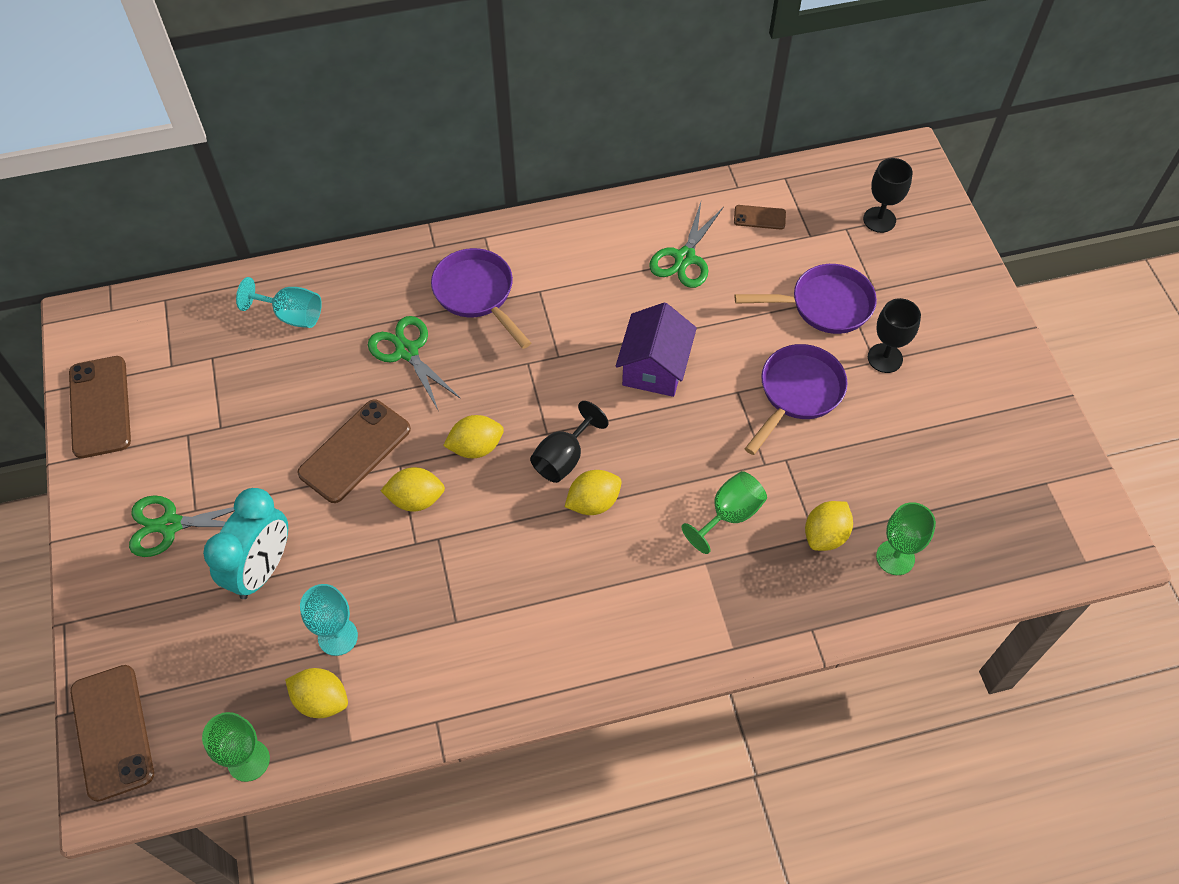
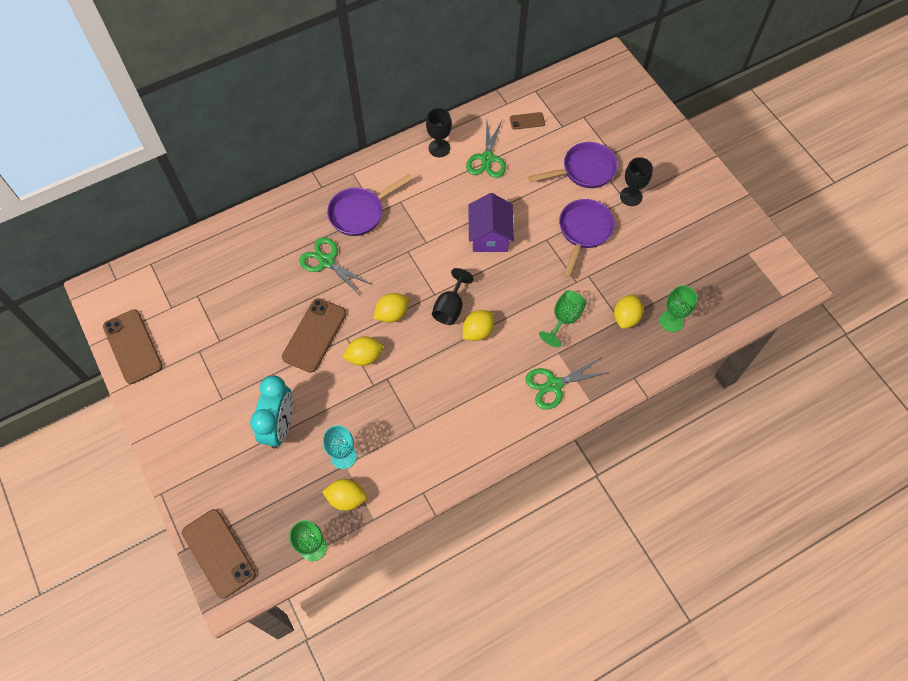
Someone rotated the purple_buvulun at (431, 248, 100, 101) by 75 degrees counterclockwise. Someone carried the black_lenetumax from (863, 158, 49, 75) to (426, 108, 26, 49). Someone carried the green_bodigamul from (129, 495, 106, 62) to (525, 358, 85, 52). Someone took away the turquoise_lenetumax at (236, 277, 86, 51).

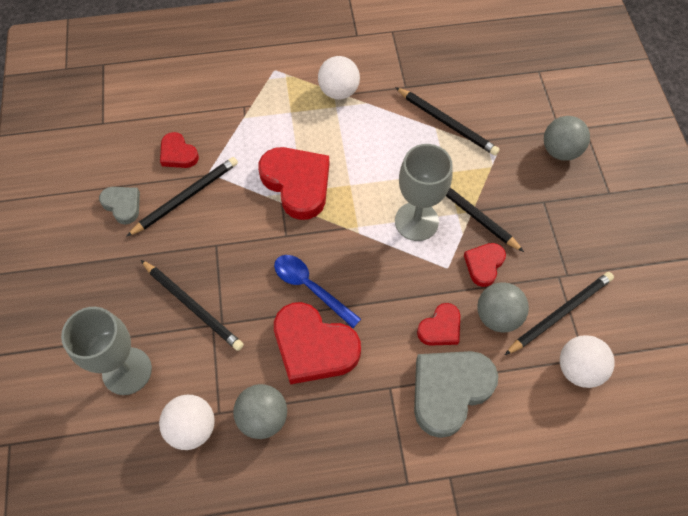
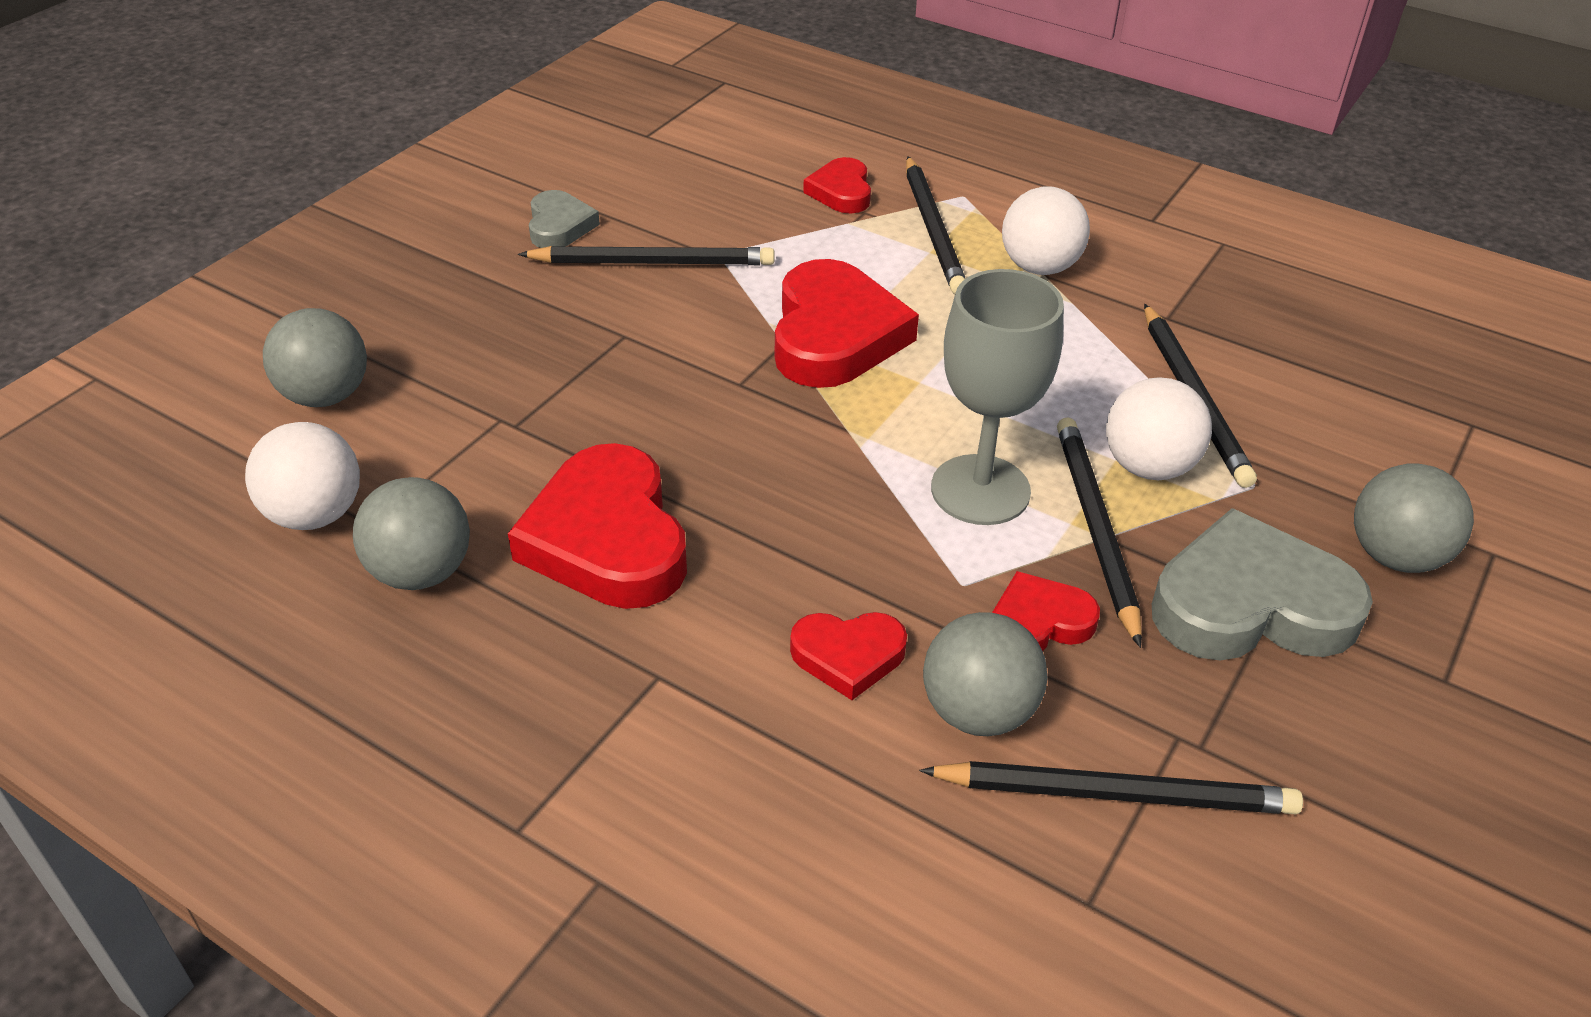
Someone swapped the grey_lenetumax at (61, 307, 91, 88) for the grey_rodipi at (263, 308, 104, 99). Someone carried the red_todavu from (160, 132, 39, 36) to (803, 157, 68, 57). Someone carried the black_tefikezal from (141, 260, 103, 91) to (906, 156, 60, 138). Someone carried the white_rodipi from (560, 335, 55, 53) to (1106, 377, 106, 103). Someone carried the grey_todavu from (414, 351, 84, 87) to (1152, 508, 221, 153). Someone took away the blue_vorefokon at (274, 255, 87, 73).

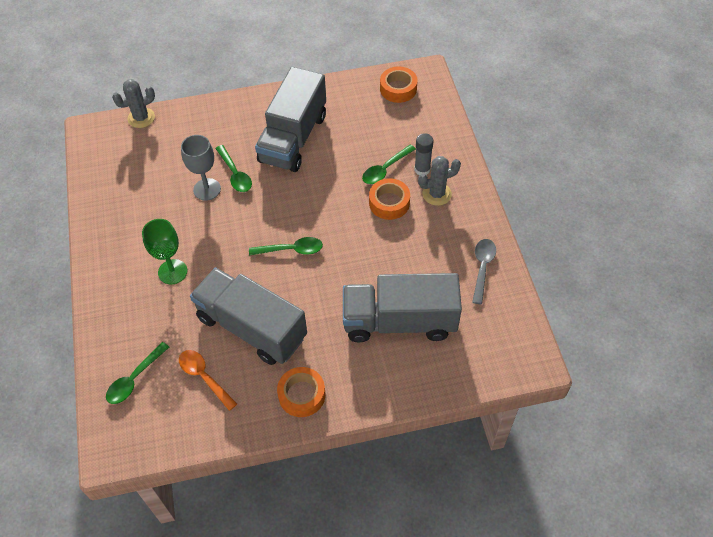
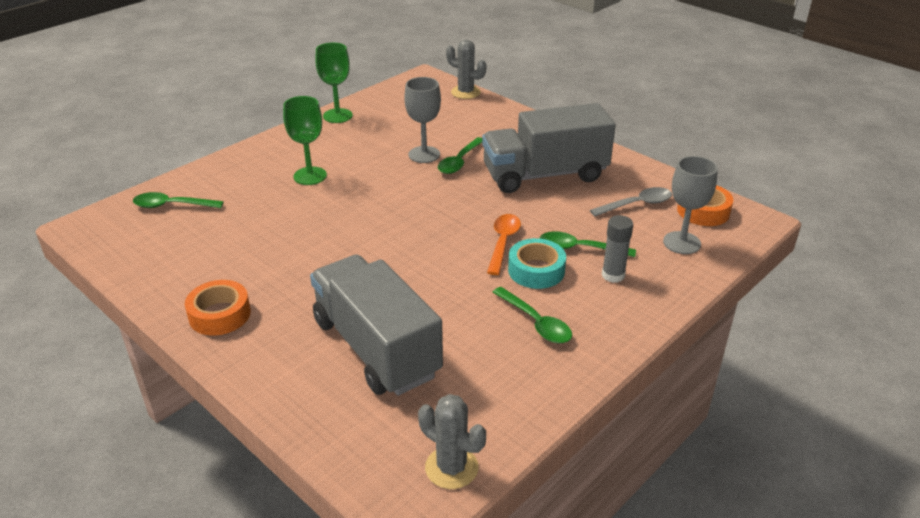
Someone put down the green_lenetumax at (315, 43, 38, 80). Someone carried the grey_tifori from (418, 156, 43, 50) to (418, 394, 68, 95). Someone carried the orange_vorefokon from (179, 350, 58, 61) to (487, 214, 34, 61). Someone carried the green_vorefokon from (249, 237, 74, 19) to (493, 287, 79, 56). Someone repainted the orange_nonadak at (369, 178, 41, 42), which became the turquoise_nonadak at (508, 238, 58, 51). Someone carried the grey_vorefokon from (472, 239, 24, 65) to (590, 187, 82, 29). Someone put down the grey_lenetumax at (663, 156, 55, 98). Someone took away the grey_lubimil at (190, 267, 117, 98).

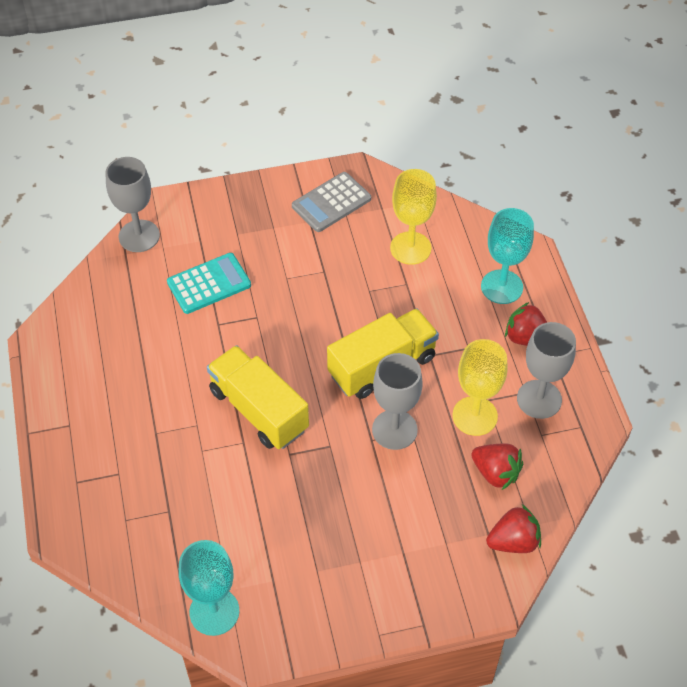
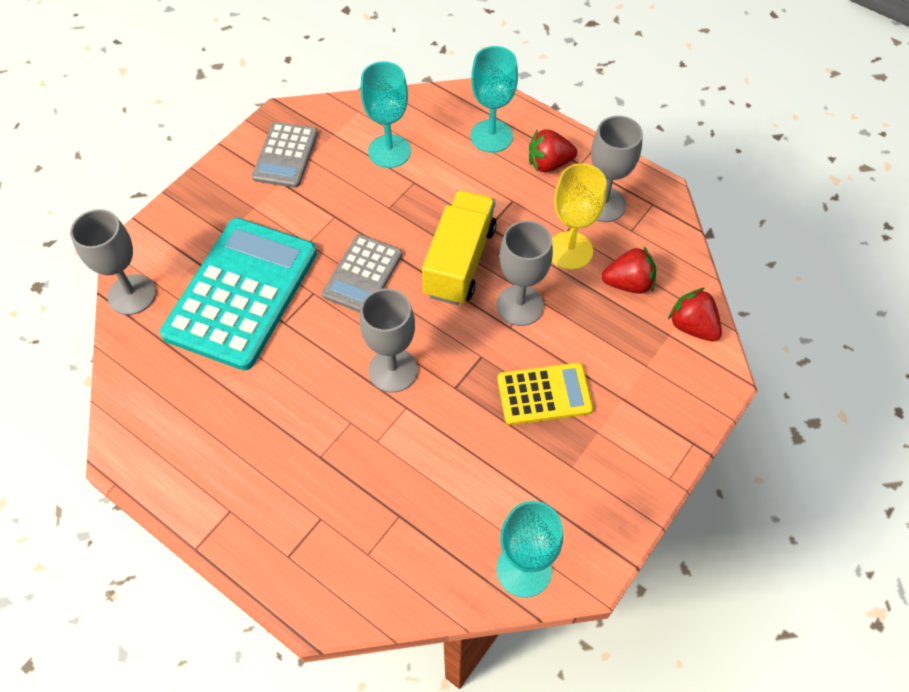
Someone scaled the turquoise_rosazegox at (167, 253, 84, 61) by 1.87. Someone put down the grey_rosazegox at (322, 234, 80, 78). Someone swapped the yellow_lubimil at (207, 345, 102, 104) for the grey_lenetumax at (360, 288, 58, 105). Someone repainted the yellow_lenetumax at (390, 169, 47, 96), which became the turquoise_lenetumax at (361, 61, 50, 107). Someone put down the yellow_rosazegox at (497, 363, 96, 62). Someone rotated the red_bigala at (486, 505, 55, 48) by 75 degrees counterclockwise.

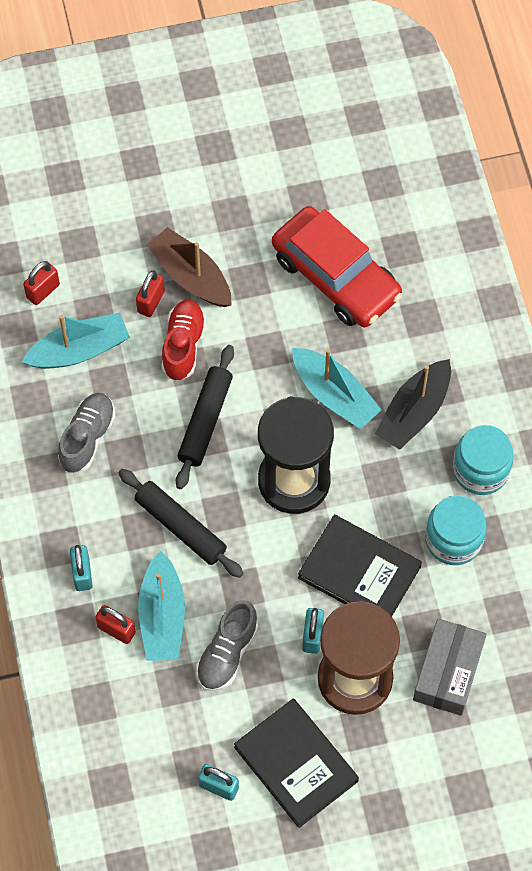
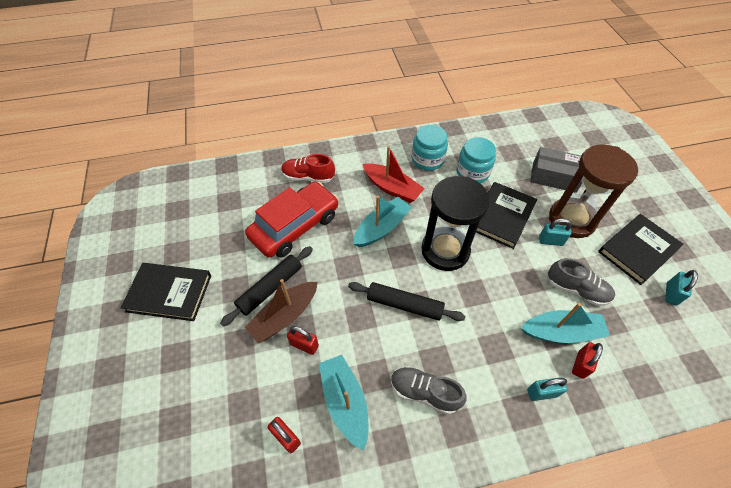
Someone put down the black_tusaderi at (121, 263, 90, 58). Someone carried the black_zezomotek from (119, 469, 125, 109) to (220, 246, 93, 80). Someone carried the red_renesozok from (161, 300, 45, 81) to (281, 154, 54, 29). Someone repainted the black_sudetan at (375, 359, 76, 91), which became the red_sudetan at (363, 146, 62, 57).

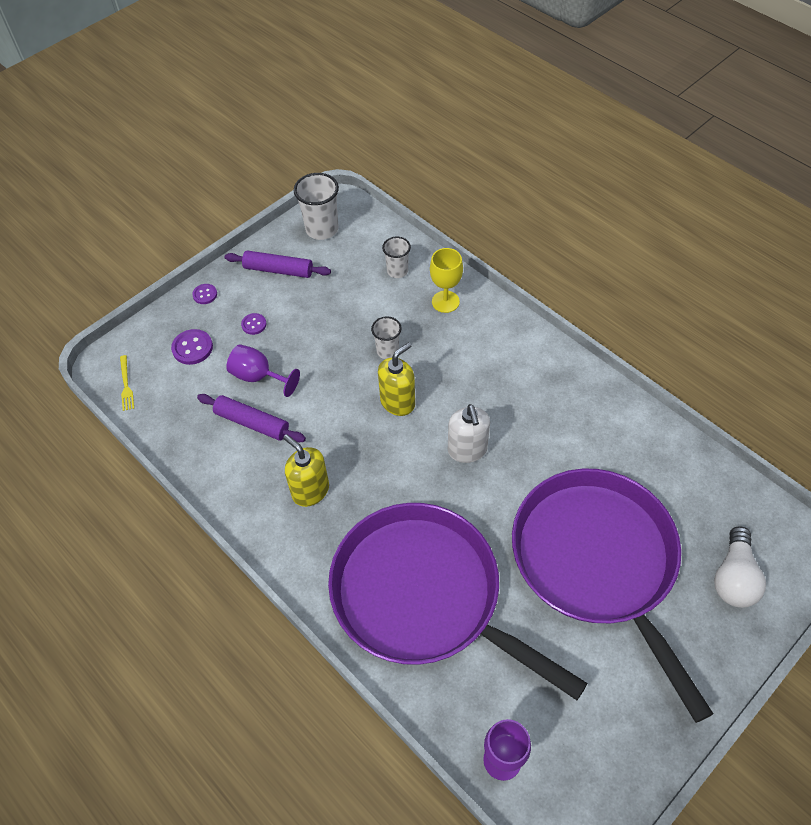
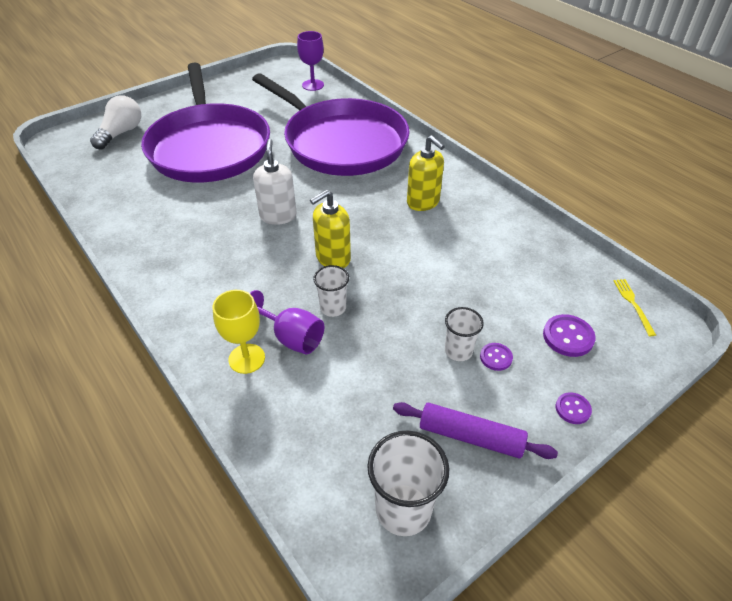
Someone carried the purple_lenetumax from (226, 344, 74, 53) to (250, 290, 74, 64). Someone carried the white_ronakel from (382, 237, 29, 41) to (445, 307, 39, 54). Someone took away the purple_zezomotek at (197, 394, 109, 48).

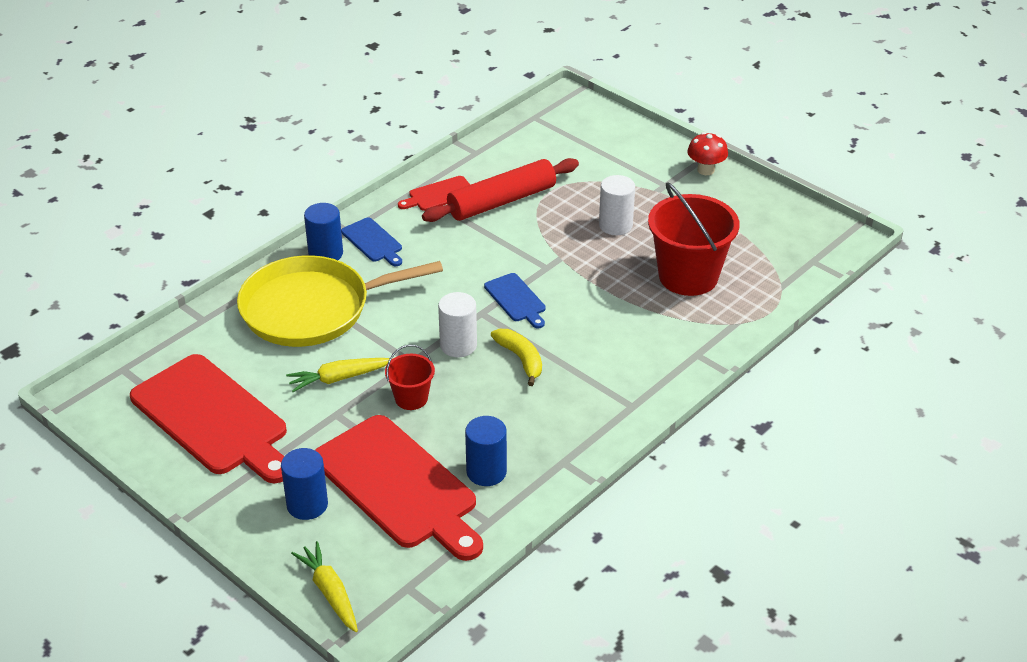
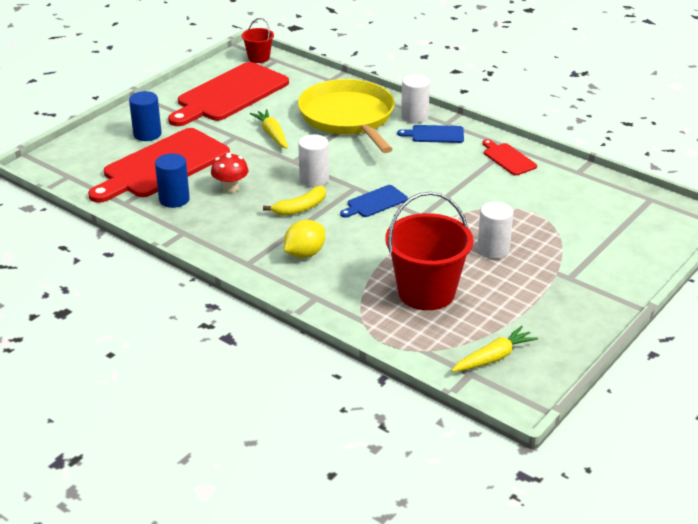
Someone carried the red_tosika from (687, 132, 41, 43) to (211, 153, 37, 40). Someone carried the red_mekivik from (385, 345, 50, 65) to (242, 18, 32, 45). Someone put down the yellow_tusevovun at (284, 220, 41, 38). Someone rotated the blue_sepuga at (341, 218, 61, 48) by 45 degrees clockwise. Someone repainted the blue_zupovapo at (304, 203, 39, 57), which became the white_zupovapo at (401, 74, 29, 49). Someone carried the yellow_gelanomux from (291, 541, 67, 91) to (451, 326, 87, 46). Someone took away the red_zezomotek at (422, 158, 157, 64).

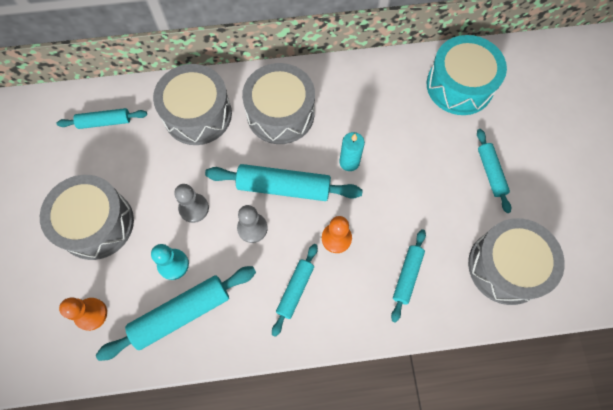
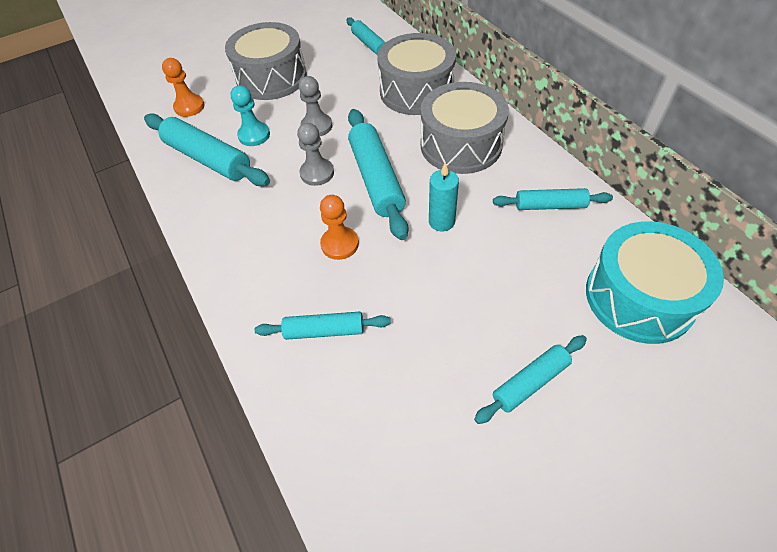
Someone carried the turquoise_zezomotek from (272, 244, 46, 93) to (493, 188, 120, 22). Someone took away the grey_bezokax at (468, 218, 97, 87).

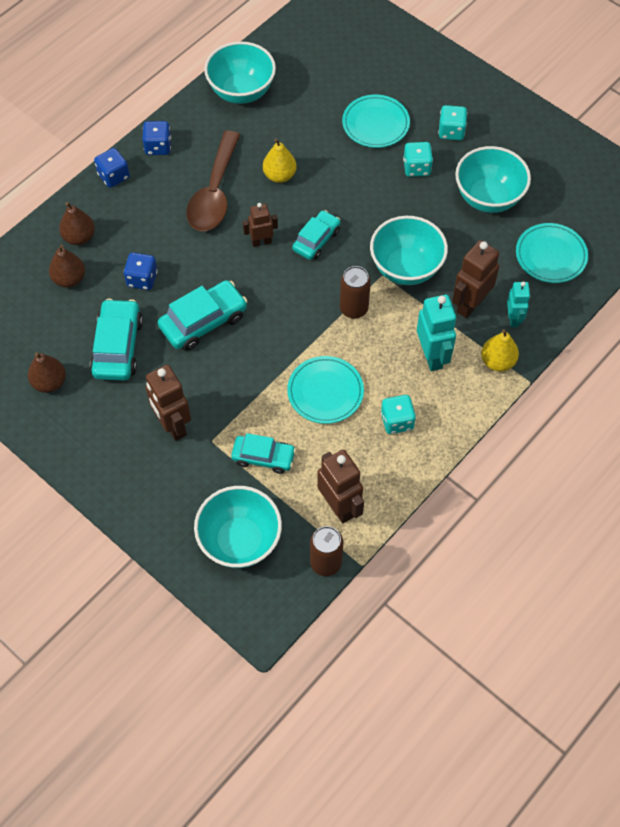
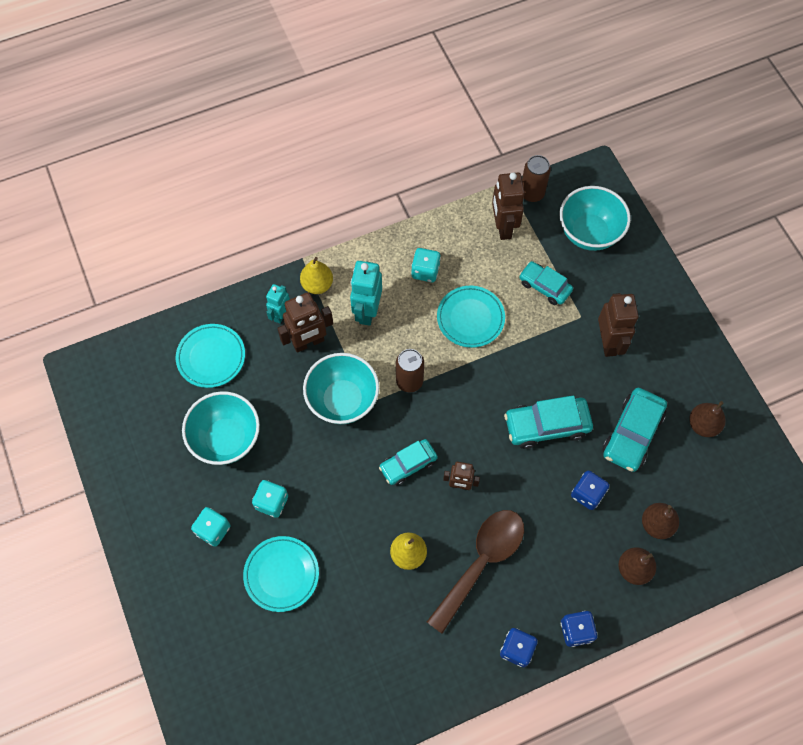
Someone took away the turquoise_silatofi at (204, 41, 72, 63).

